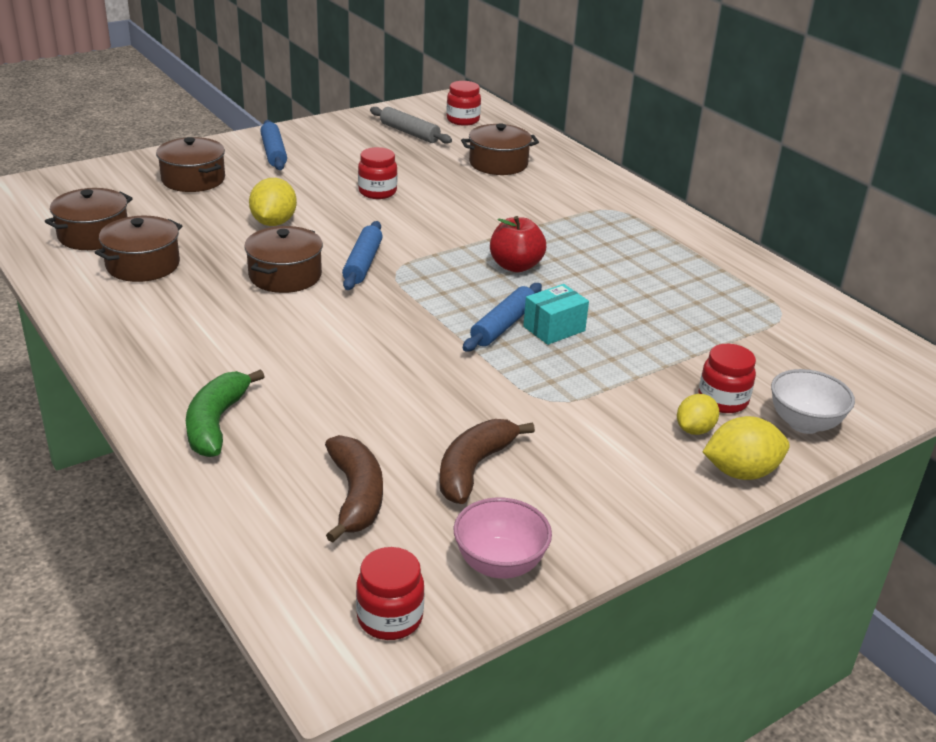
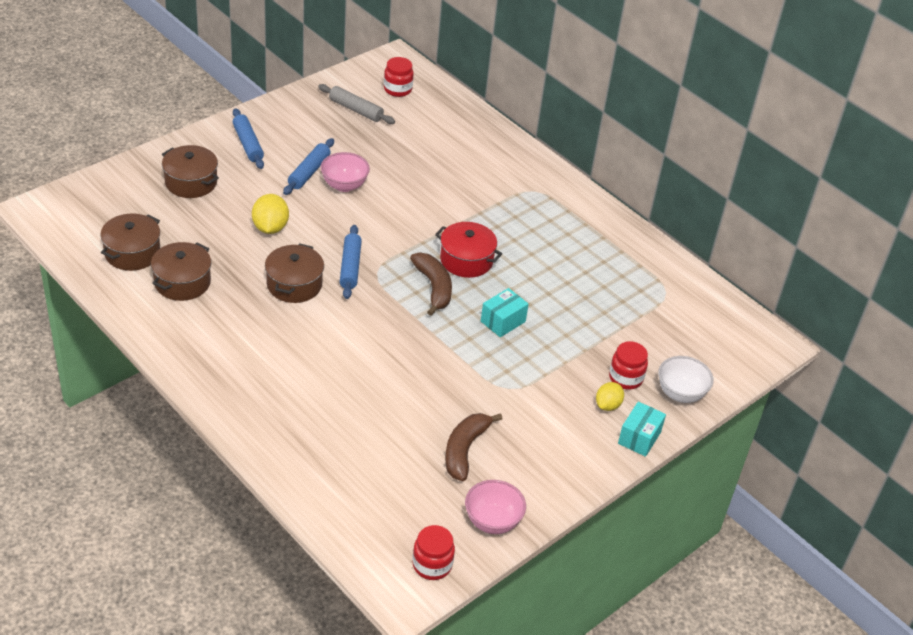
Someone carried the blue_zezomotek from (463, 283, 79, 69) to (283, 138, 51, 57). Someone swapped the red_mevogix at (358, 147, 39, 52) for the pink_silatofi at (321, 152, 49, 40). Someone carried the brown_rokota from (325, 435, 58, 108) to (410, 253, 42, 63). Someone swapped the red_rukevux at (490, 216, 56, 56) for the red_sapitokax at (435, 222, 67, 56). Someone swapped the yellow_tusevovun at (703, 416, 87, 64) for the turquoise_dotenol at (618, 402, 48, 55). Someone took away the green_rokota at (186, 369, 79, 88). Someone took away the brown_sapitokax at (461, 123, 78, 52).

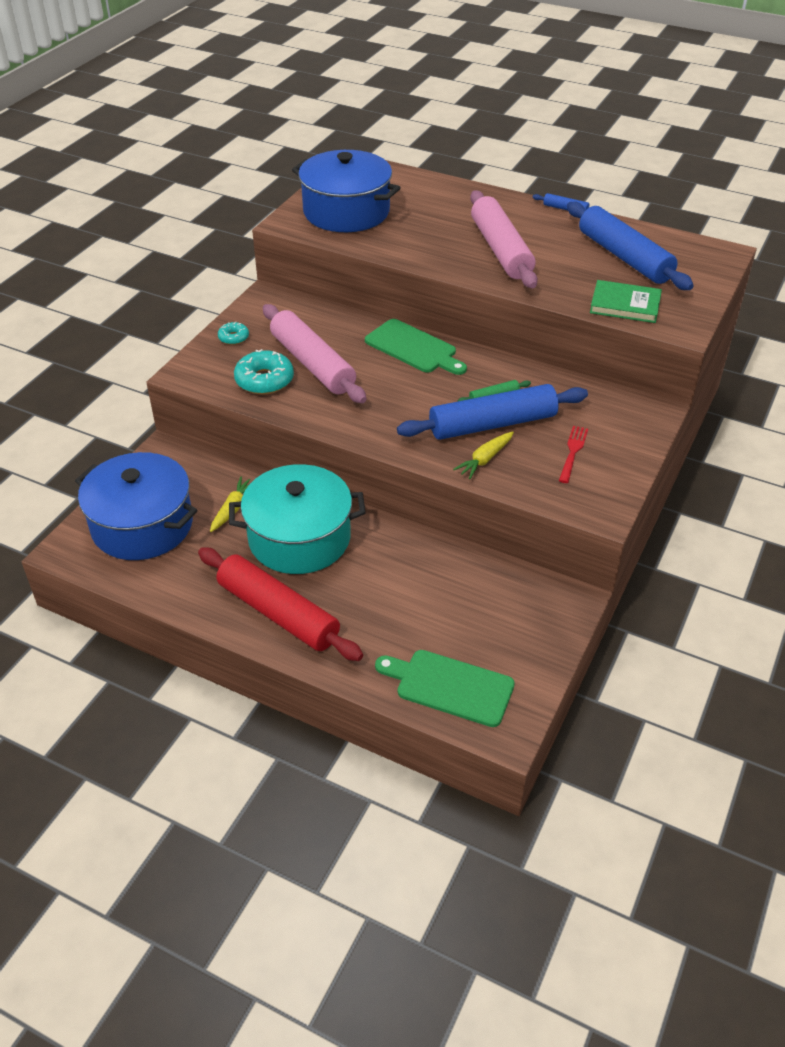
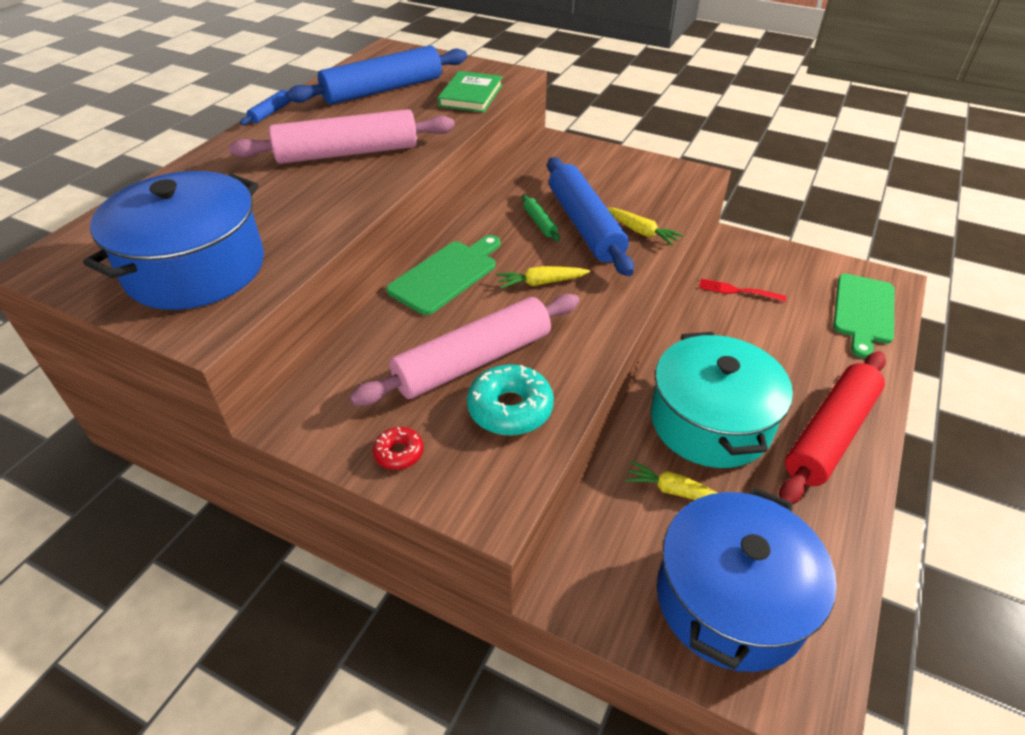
Someone repainted the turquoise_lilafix at (218, 322, 31, 23), which became the red_lilafix at (373, 427, 51, 43). Someone put down the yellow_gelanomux at (496, 266, 94, 23). Someone carried the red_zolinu from (559, 426, 29, 57) to (699, 278, 87, 24).

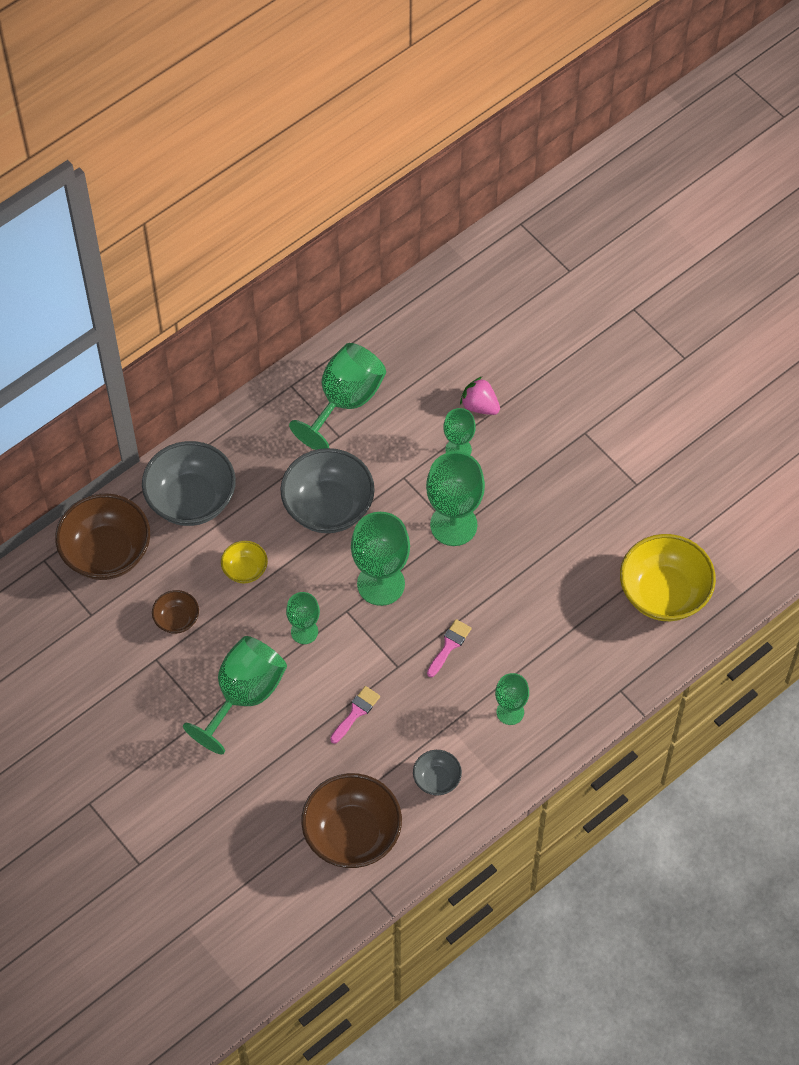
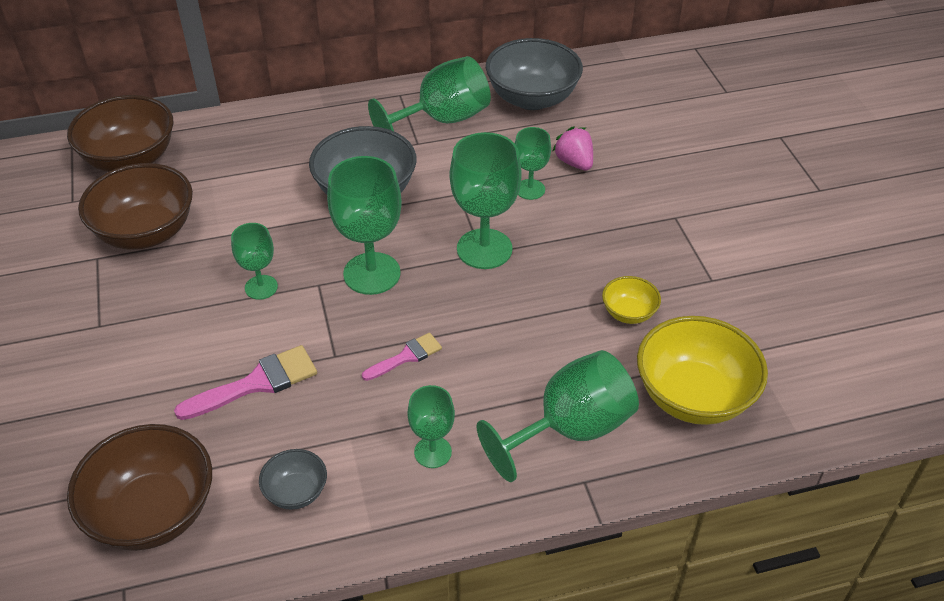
Someone scaled the brown_silatofi at (152, 590, 47, 44) by 2.02. Someone scaled the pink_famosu at (330, 686, 50, 58) by 1.62. Someone carried the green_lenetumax from (183, 636, 104, 118) to (477, 350, 162, 132). Someone carried the grey_silatofi from (142, 441, 94, 85) to (486, 38, 97, 72). Someone carried the yellow_silatofi from (221, 541, 47, 42) to (602, 276, 59, 48).

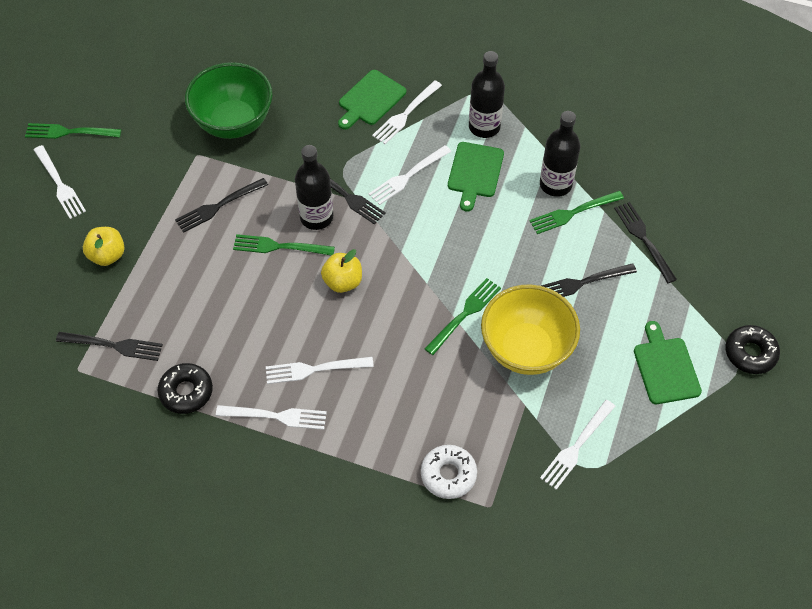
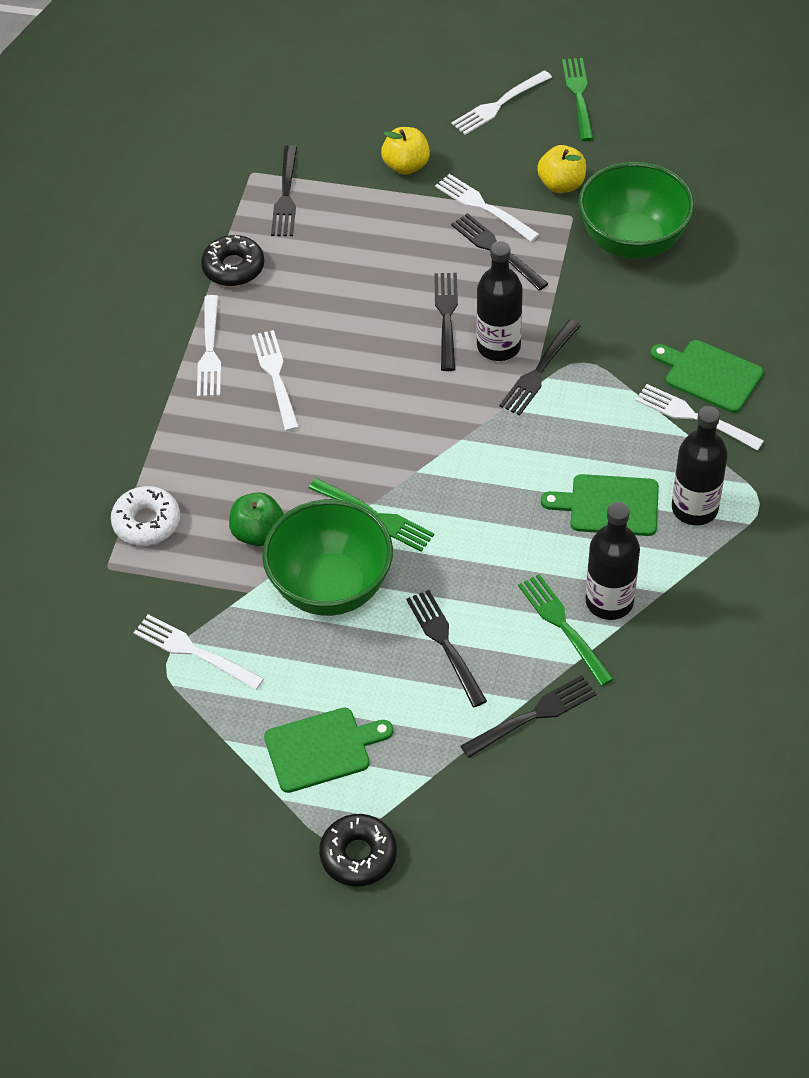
Someone put down the green_rukevux at (229, 492, 55, 54). Someone repainted the yellow_silatofi at (481, 284, 99, 91), which became the green_silatofi at (262, 499, 131, 117). Someone repainted the green_zolinu at (233, 234, 102, 22), which became the black_zolinu at (434, 273, 24, 98). Someone carried the white_zolinu from (369, 145, 82, 60) to (435, 174, 104, 68). Someone carried the yellow_rukevux from (321, 249, 41, 44) to (537, 145, 49, 48).

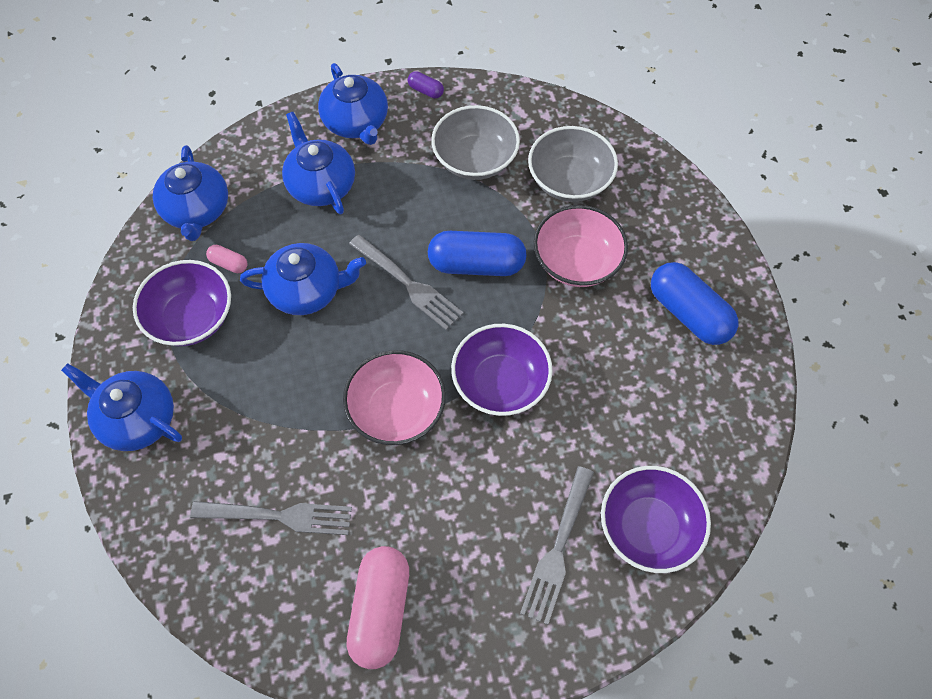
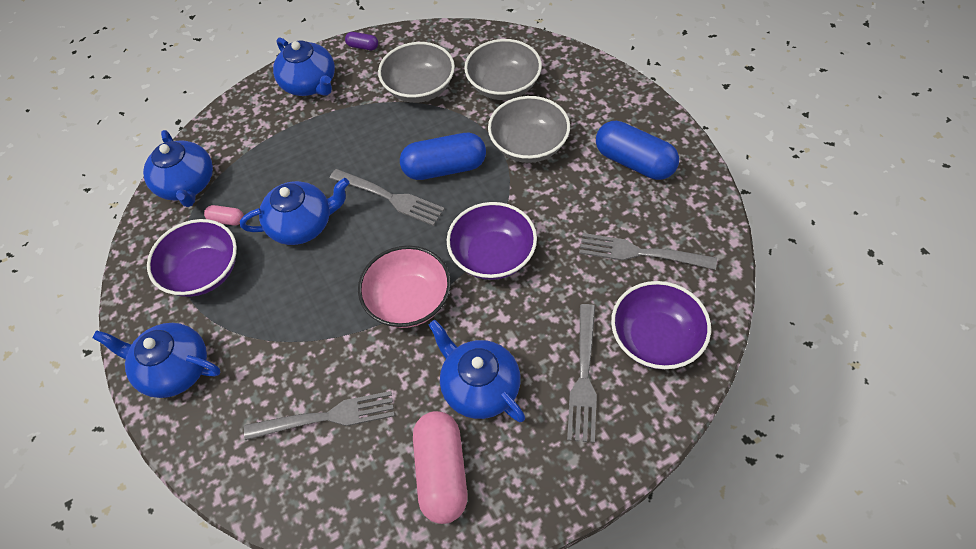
Someone carried the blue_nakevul from (282, 112, 73, 102) to (428, 320, 97, 102). Someone repainted the pink_silatofi at (534, 205, 94, 82), which became the grey_silatofi at (488, 96, 82, 67). Someone put down the grey_zolinu at (579, 233, 138, 37).

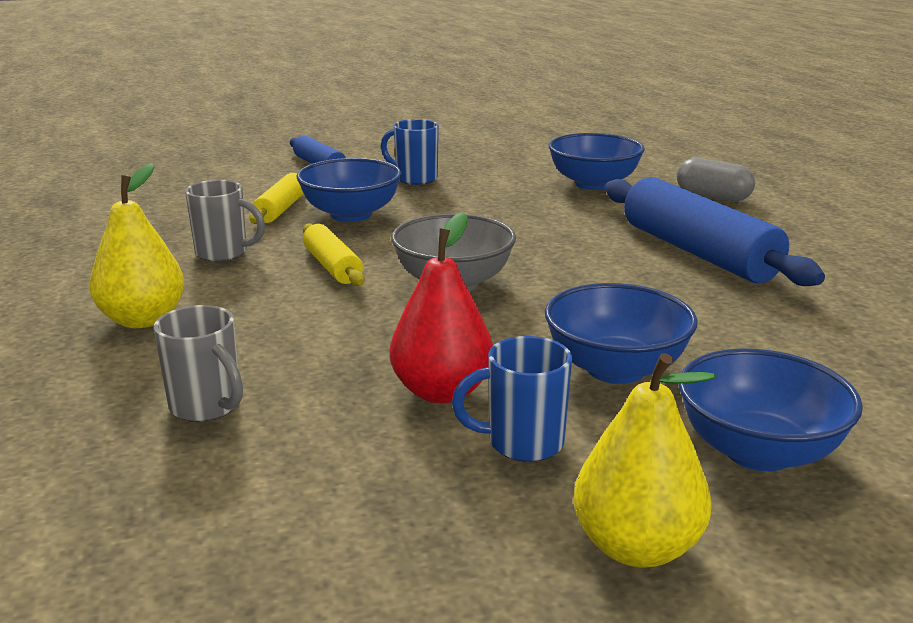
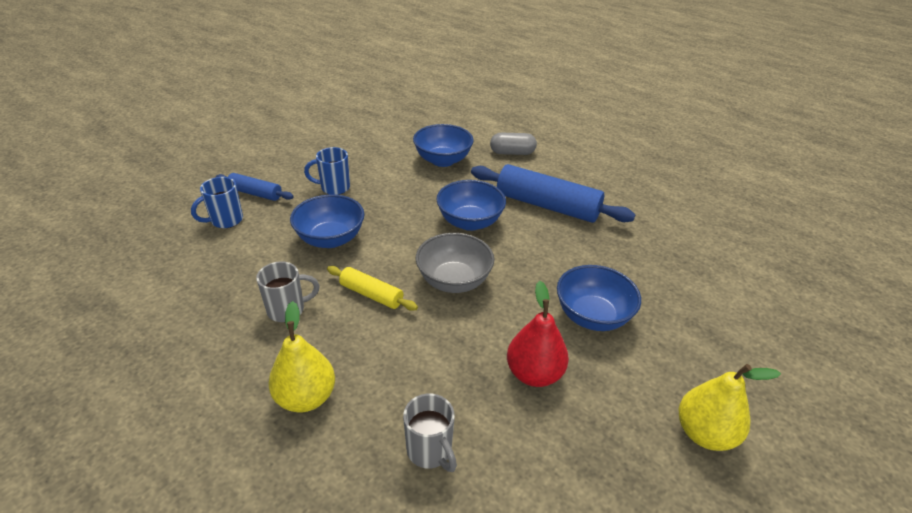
Someone carried the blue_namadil from (452, 336, 120, 126) to (191, 177, 52, 51). Someone rotated the grey_namadil at (154, 305, 89, 117) by 45 degrees clockwise. Someone carried the blue_silatofi from (679, 348, 184, 123) to (436, 180, 70, 51). Someone took away the yellow_zezomotek at (250, 173, 54, 51).

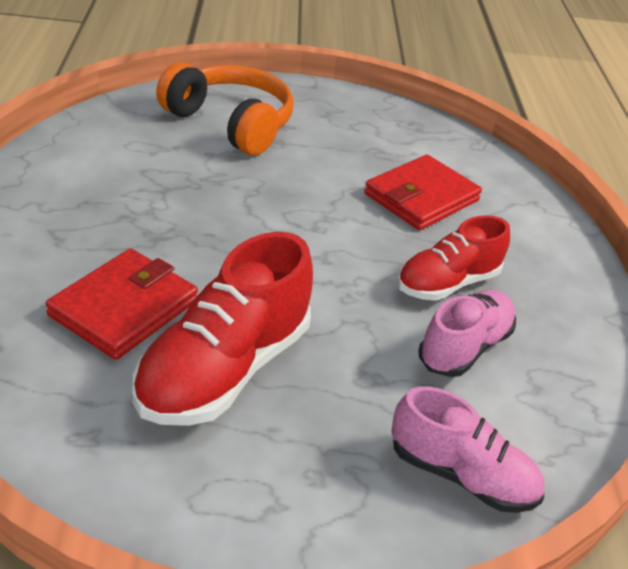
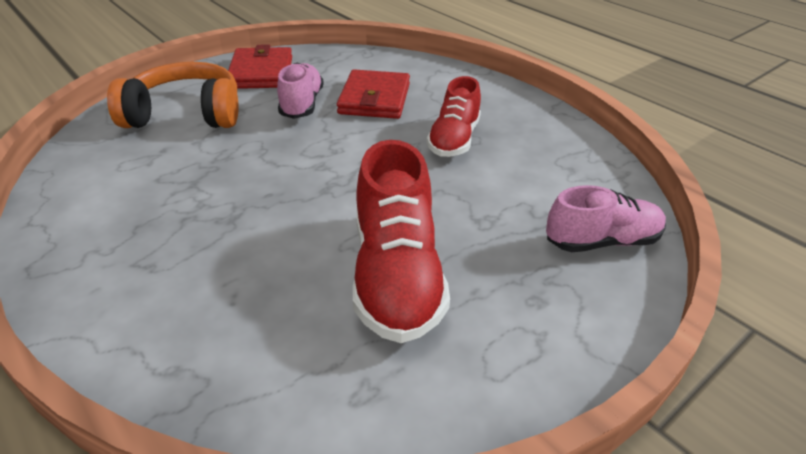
Someone carried the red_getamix from (46, 248, 152, 112) to (228, 44, 64, 45). Someone carried the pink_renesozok from (418, 290, 98, 87) to (277, 63, 47, 56).

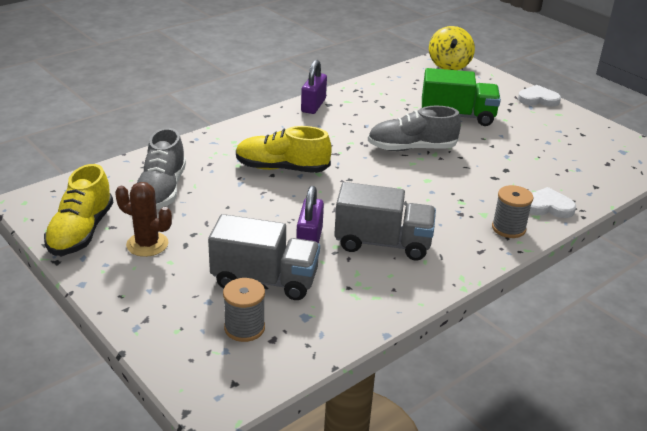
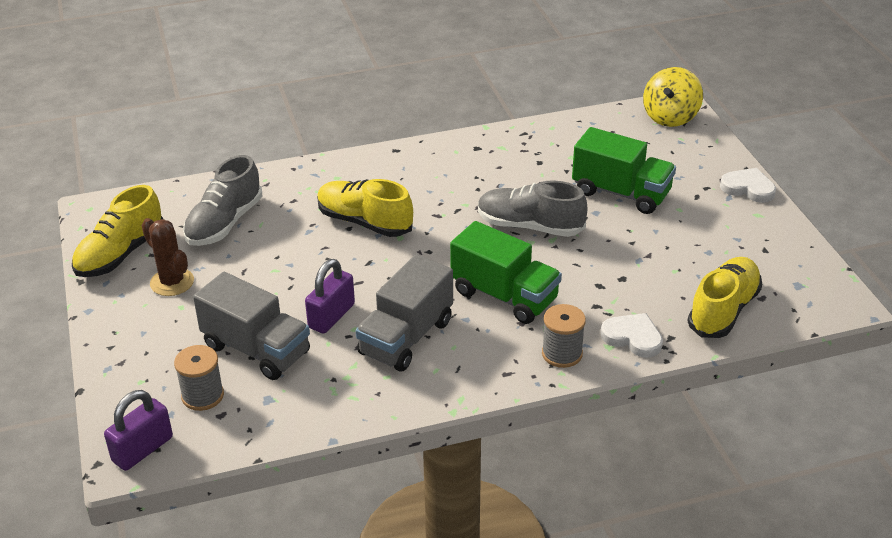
Someone carried the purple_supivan from (301, 60, 26, 54) to (104, 390, 69, 81). Someone rotated the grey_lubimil at (334, 182, 102, 78) by 90 degrees clockwise. Someone put down the green_lubimil at (450, 221, 112, 103). Someone put down the yellow_renesozok at (688, 257, 74, 81).

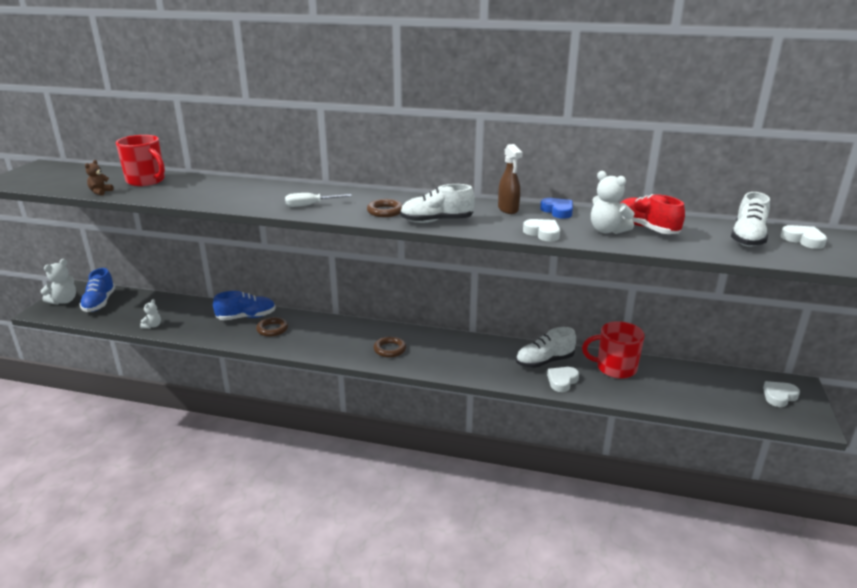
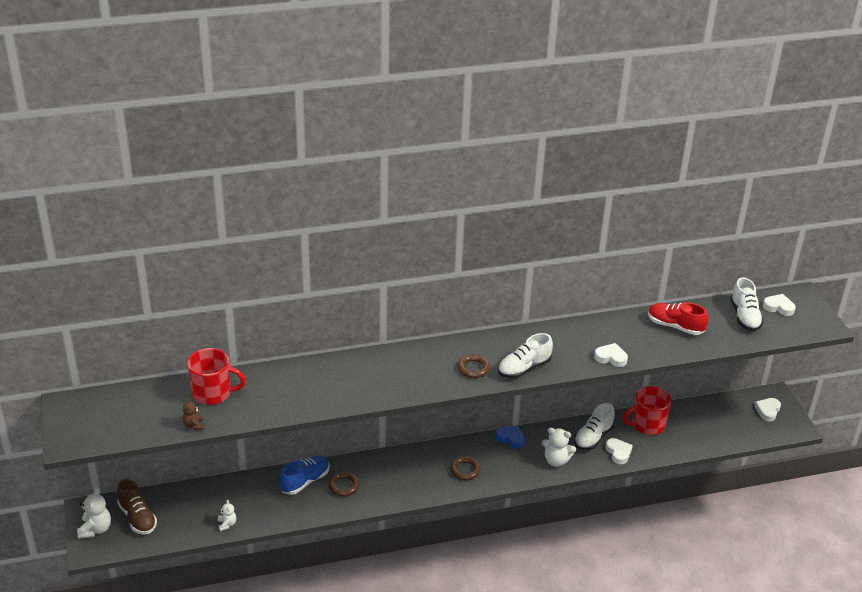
Someone repainted the blue_renesozok at (80, 268, 35, 44), which became the brown_renesozok at (117, 479, 40, 56). Someone carried the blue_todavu from (540, 198, 33, 21) to (496, 425, 29, 23). Someone carried the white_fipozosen from (591, 171, 44, 63) to (542, 428, 34, 39). Someone rotated the white_todavu at (547, 367, 32, 25) by 150 degrees clockwise. Someone took away the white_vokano at (285, 193, 67, 14). Someone took away the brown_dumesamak at (498, 144, 25, 70).

